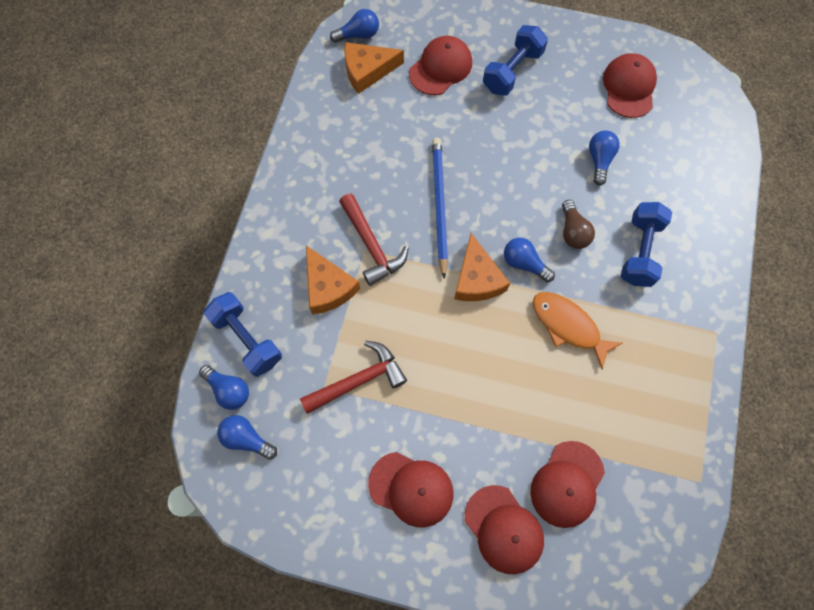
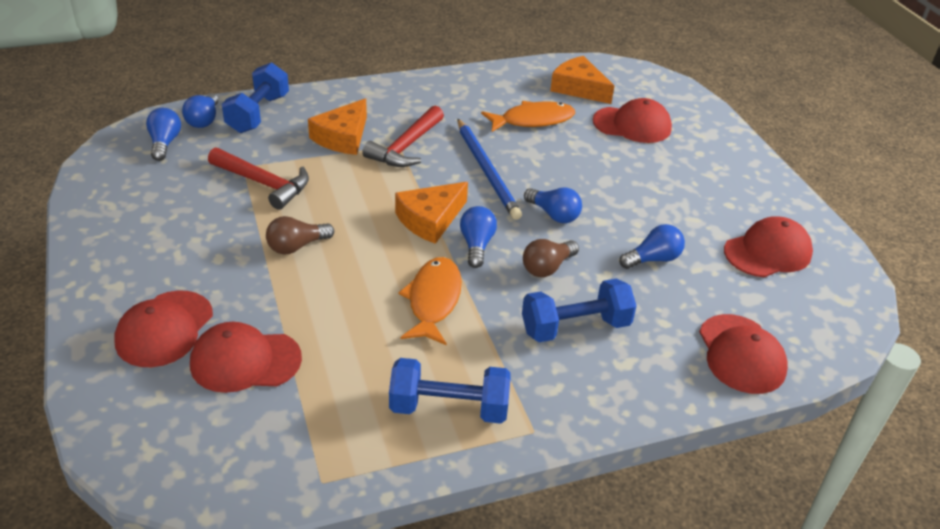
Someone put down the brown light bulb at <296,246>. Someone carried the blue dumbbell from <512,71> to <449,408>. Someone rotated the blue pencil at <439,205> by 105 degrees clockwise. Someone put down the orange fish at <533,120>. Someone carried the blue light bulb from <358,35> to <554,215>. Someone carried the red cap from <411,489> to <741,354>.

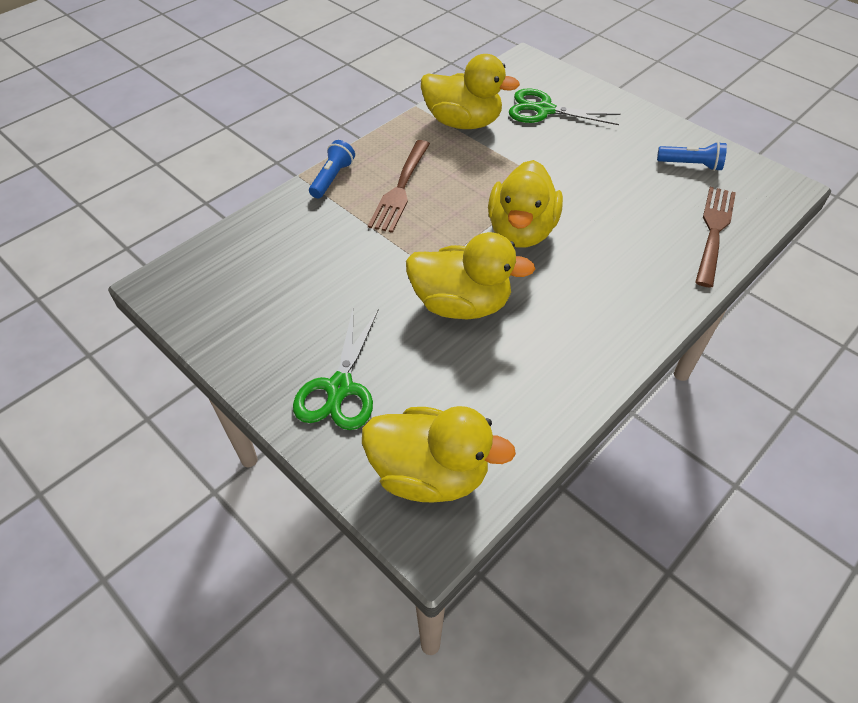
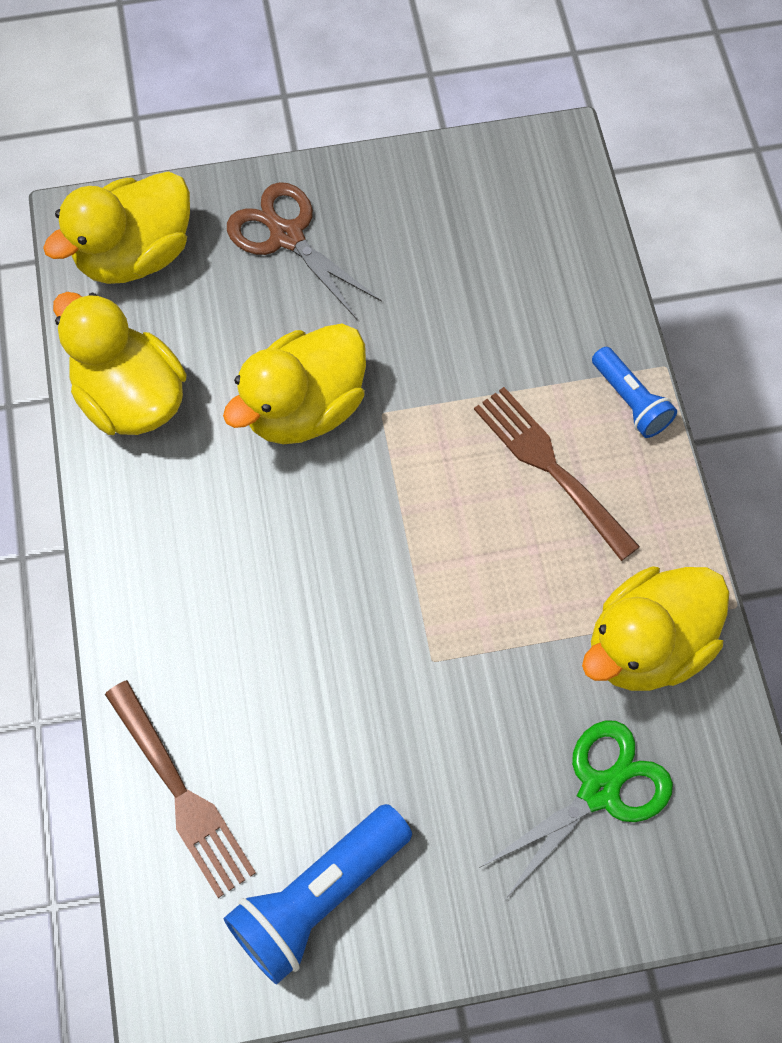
Someone carried the yellow duck from <521,231> to <130,398>. Someone scaled the blue flashlight at <691,165> by 1.70. Someone repainted the green scissors at <340,388>, which became the brown scissors at <287,236>.

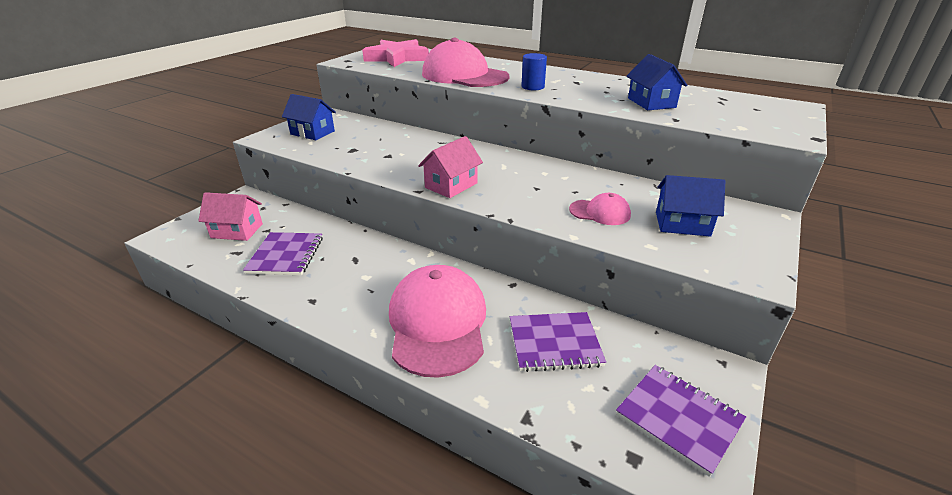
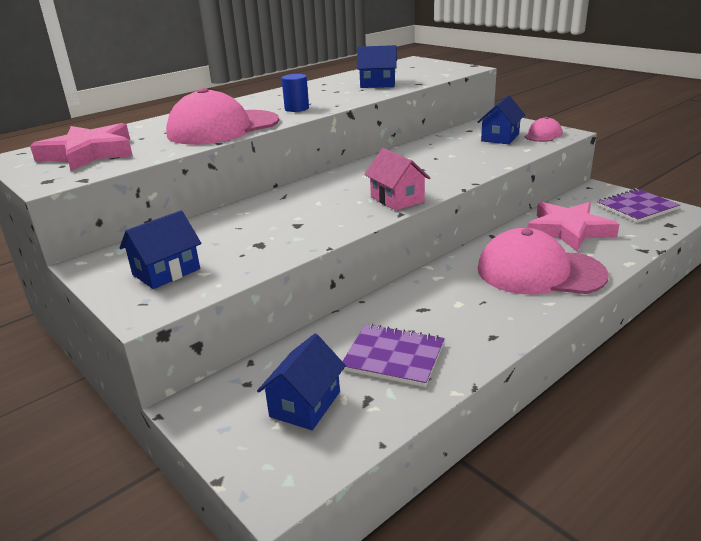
Someone repainted the pink house at <237,231>, which became the blue house at <305,404>. Someone carried the pink cap from <600,212> to <543,135>. Someone swapped the purple notebook at <554,343> for the pink star at <568,230>.

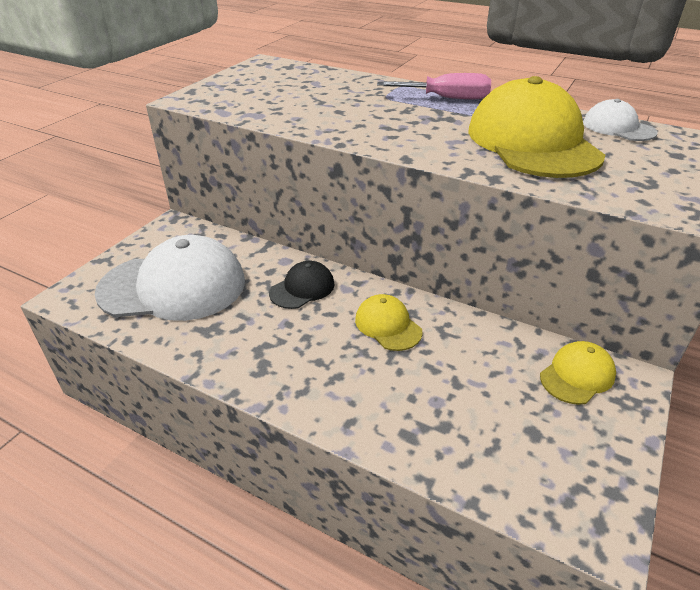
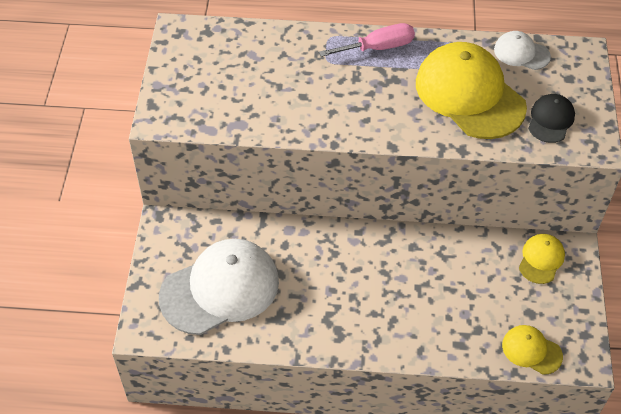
Someone carried the yellow cap from <388,325> to <531,350>. Someone carried the black cap from <302,288> to <550,120>.

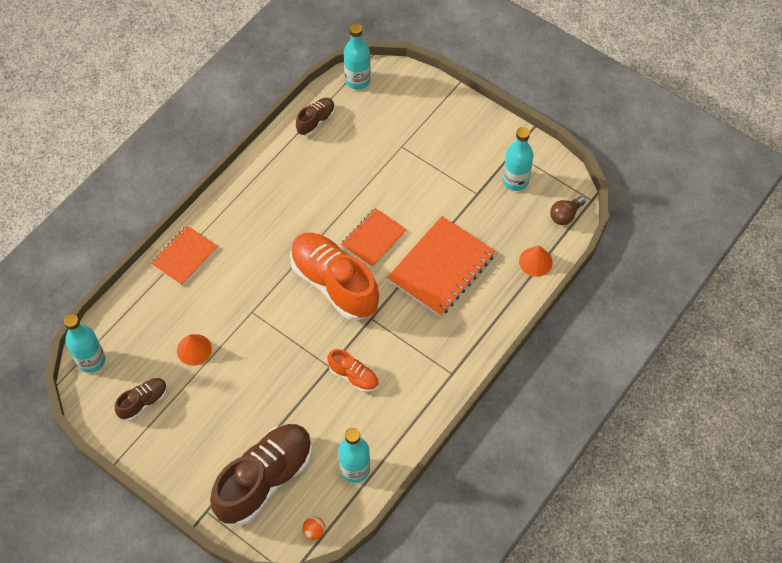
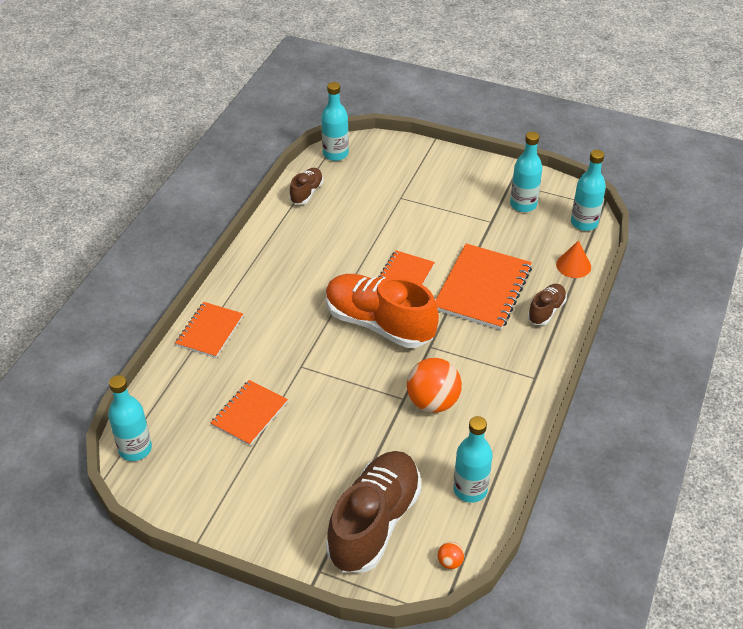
Someone swapped the orange cone at <194,349> for the orange notebook at <249,414>. Someone swapped the orange shoe at <353,376> for the orange ball at <433,402>. Someone carried the brown shoe from <143,402> to <546,311>. Someone swapped the brown light bulb at <565,215> for the turquoise bottle at <584,223>.

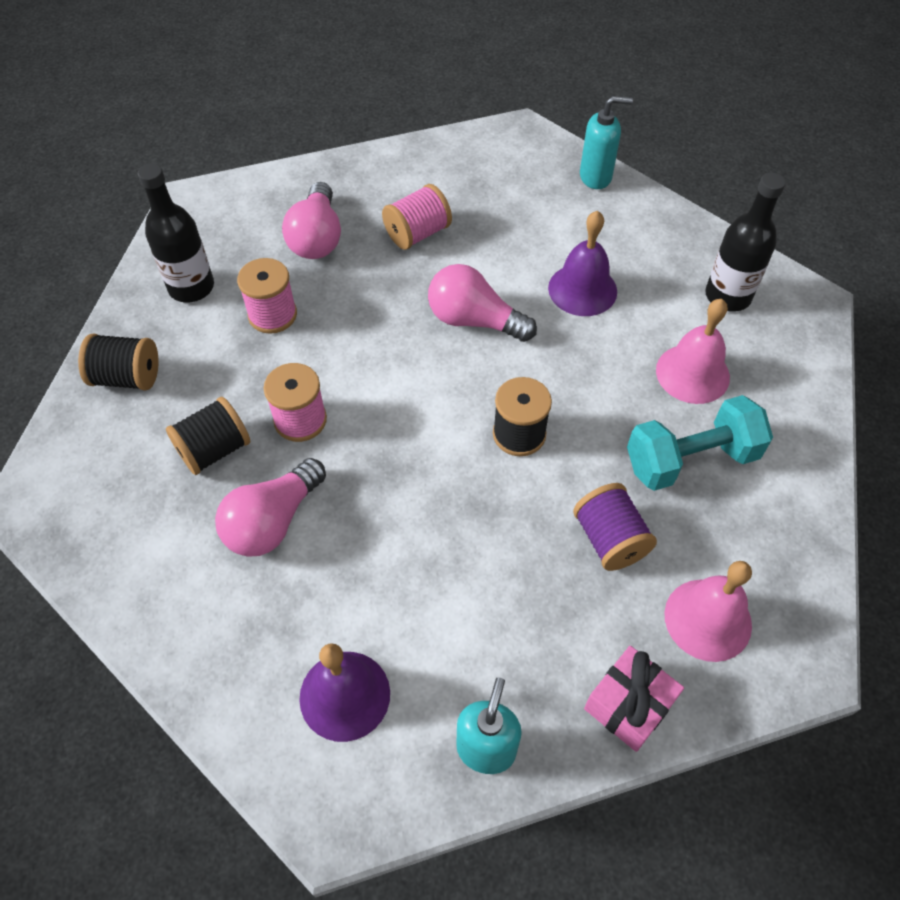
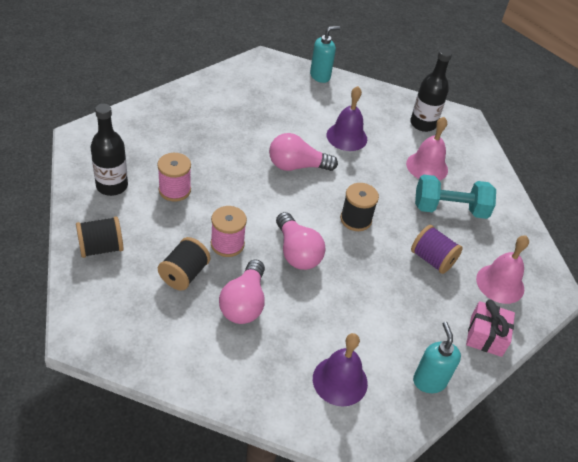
Someone carried the pink light bulb from <317,238> to <297,252>. Someone rotated the turquoise dumbbell at <691,459> by 45 degrees clockwise. Someone took away the pink spool at <417,233>.

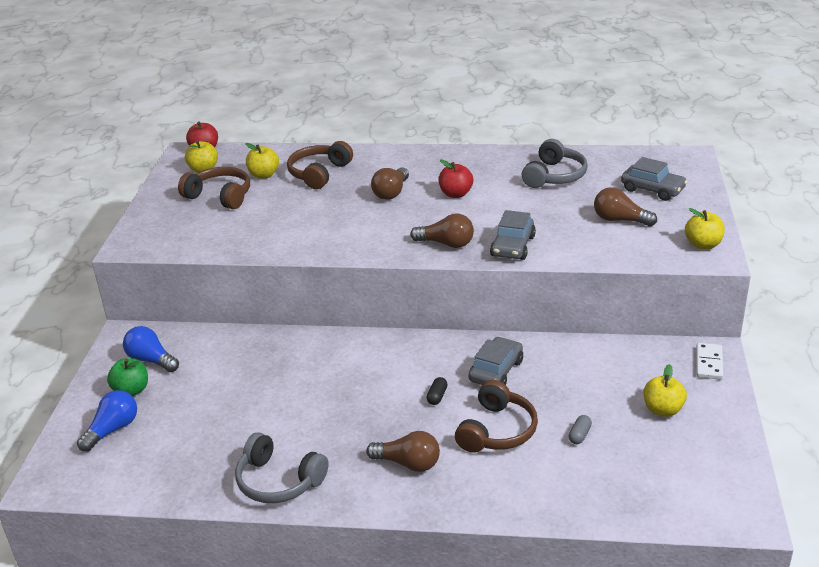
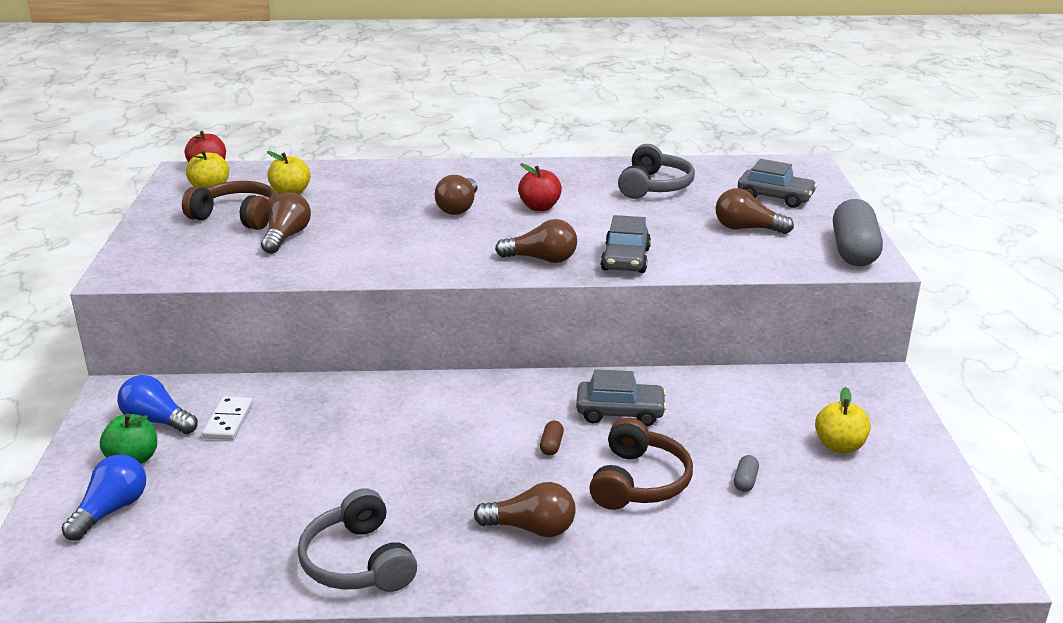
Someone carried the white domino from <709,363> to <228,421>. Someone put down the brown light bulb at <286,237>. Someone rotated the grey headphones at <278,481> by 45 degrees clockwise. Someone repainted the black capsule at <437,396>, which became the brown capsule at <551,445>. Someone rotated the grey car at <496,371> by 75 degrees clockwise. Someone swapped the yellow apple at <703,244> for the grey capsule at <854,251>. Someone took away the brown headphones at <319,173>.

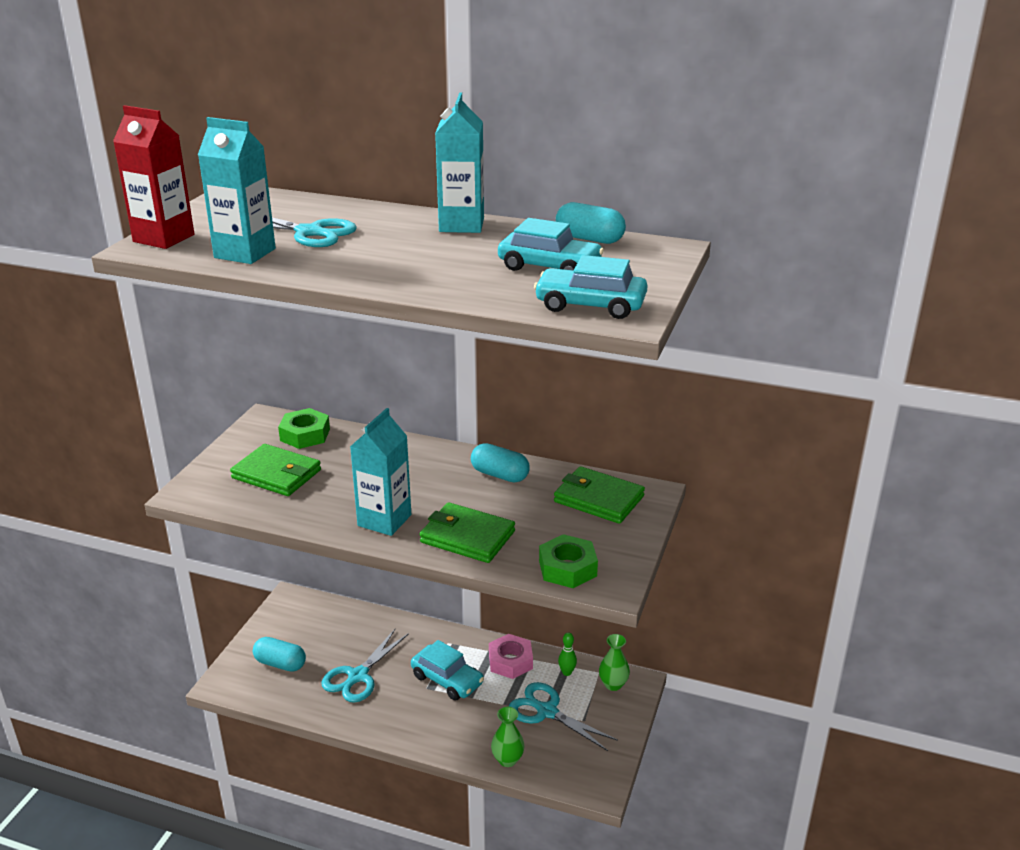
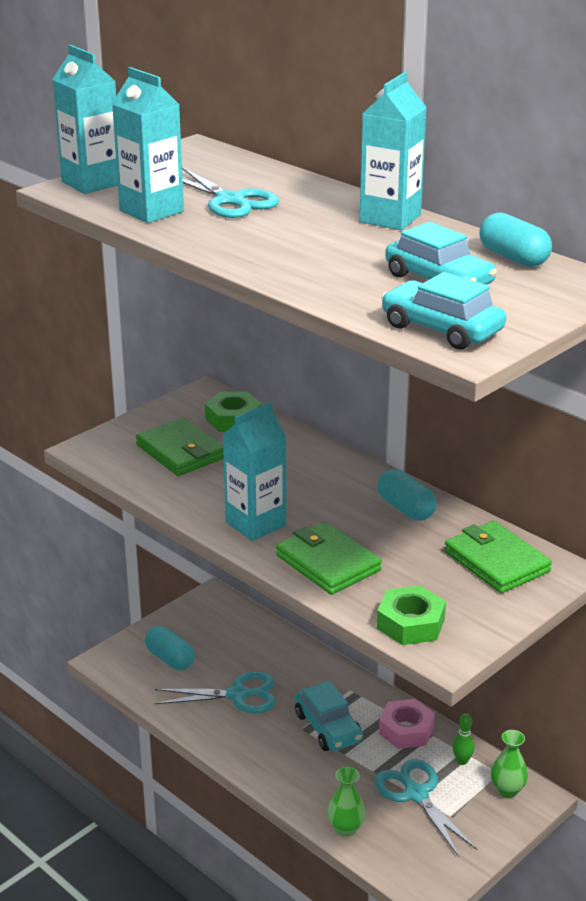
Someone repainted the red carton at <163,238>, which became the turquoise carton at <91,183>. Someone rotated the turquoise scissors at <357,676> by 150 degrees counterclockwise.

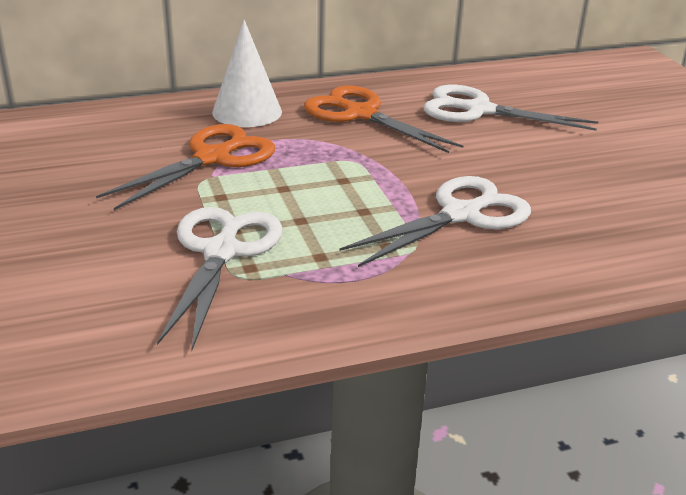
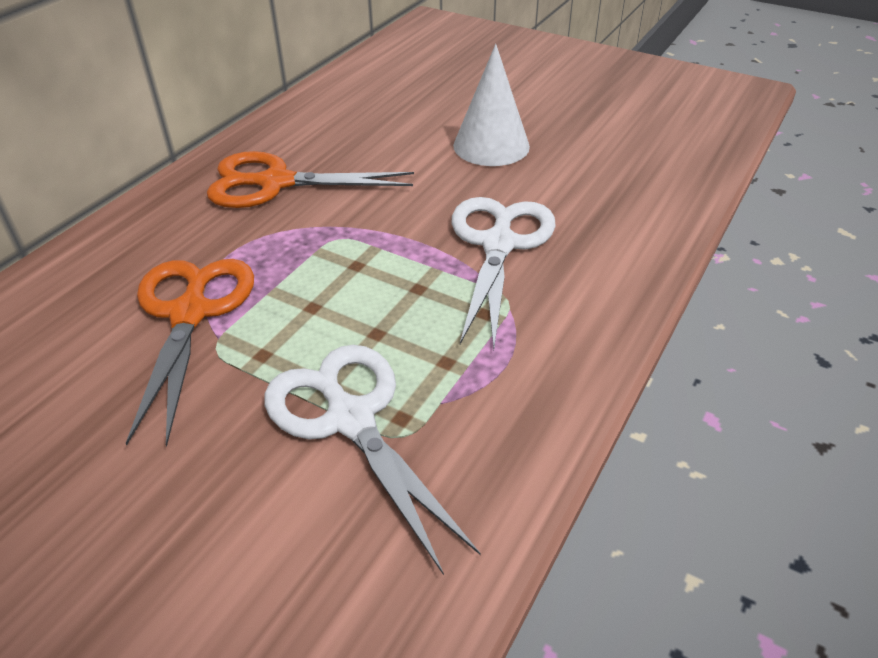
Someone carried the white cone from <247,112> to <491,146>. Someone took away the white scissors at <478,110>.

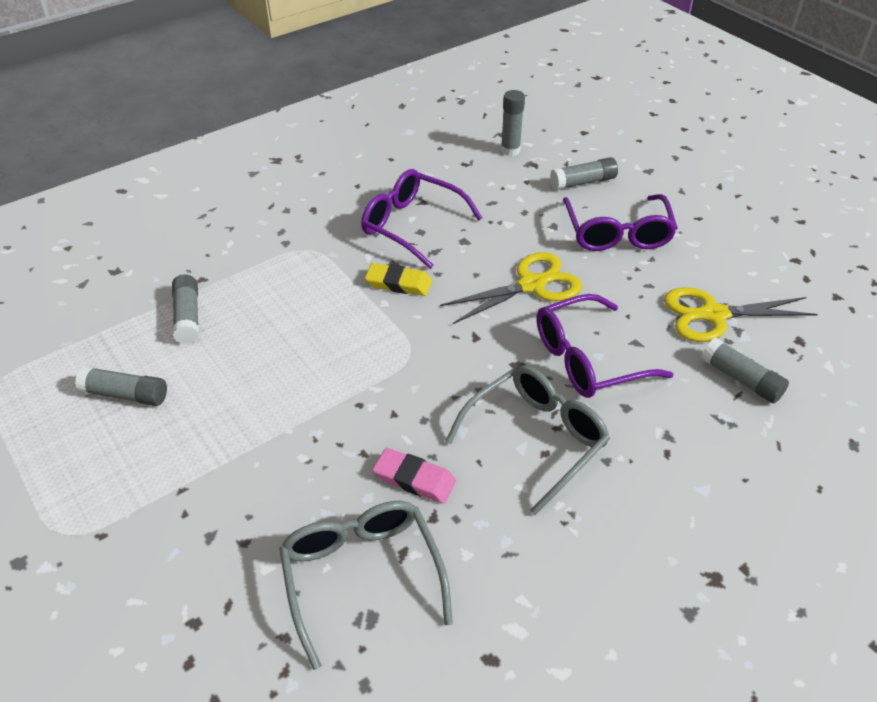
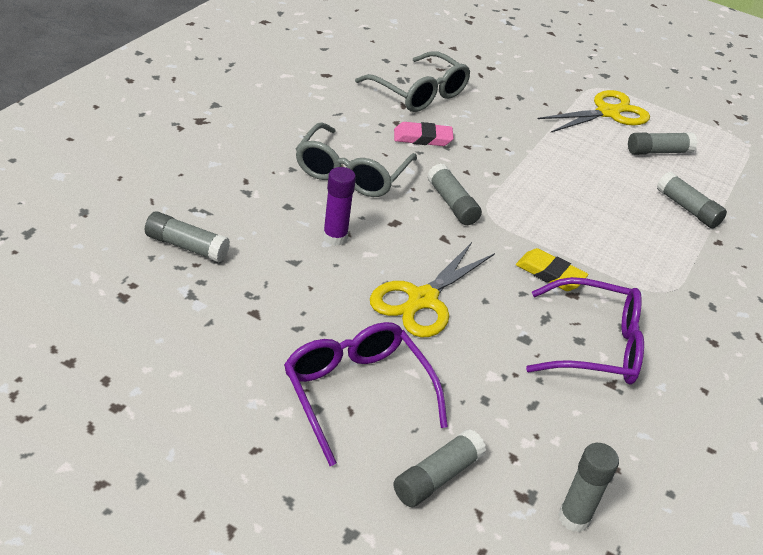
Someone swapped the purple glasses at <587,359> for the purple glue stick at <335,237>. Someone put down the grey glue stick at <452,204>. Someone rotated the yellow eraser at <398,283> by 45 degrees clockwise. Someone carried the yellow scissors from <713,315> to <607,113>.

